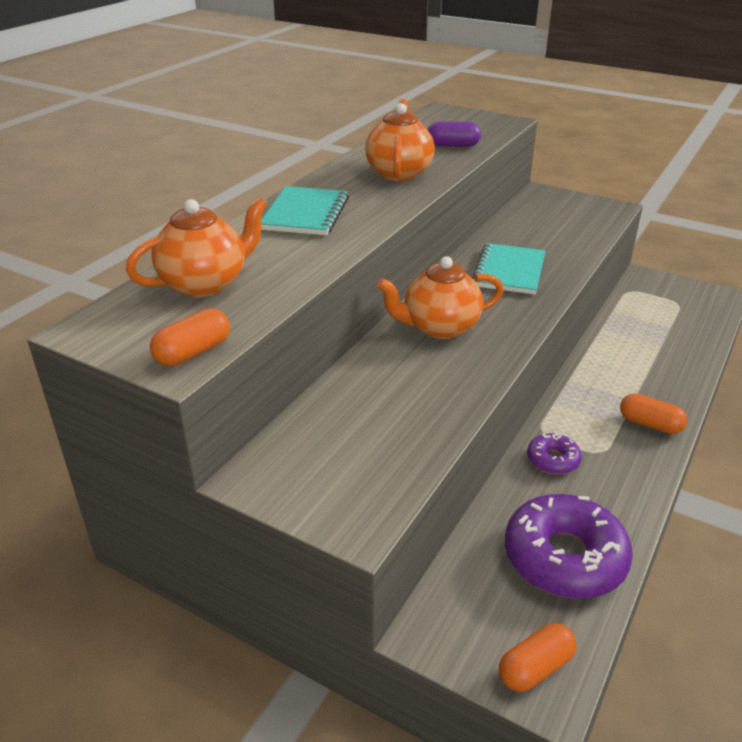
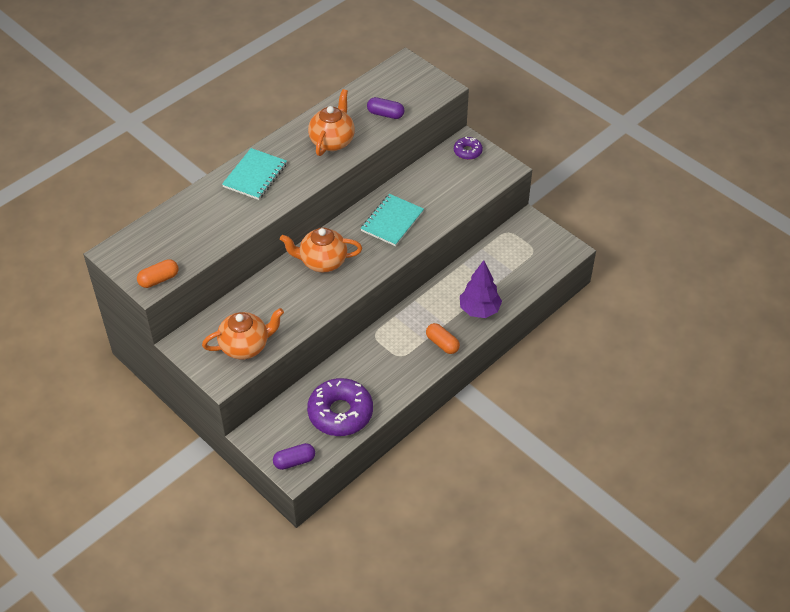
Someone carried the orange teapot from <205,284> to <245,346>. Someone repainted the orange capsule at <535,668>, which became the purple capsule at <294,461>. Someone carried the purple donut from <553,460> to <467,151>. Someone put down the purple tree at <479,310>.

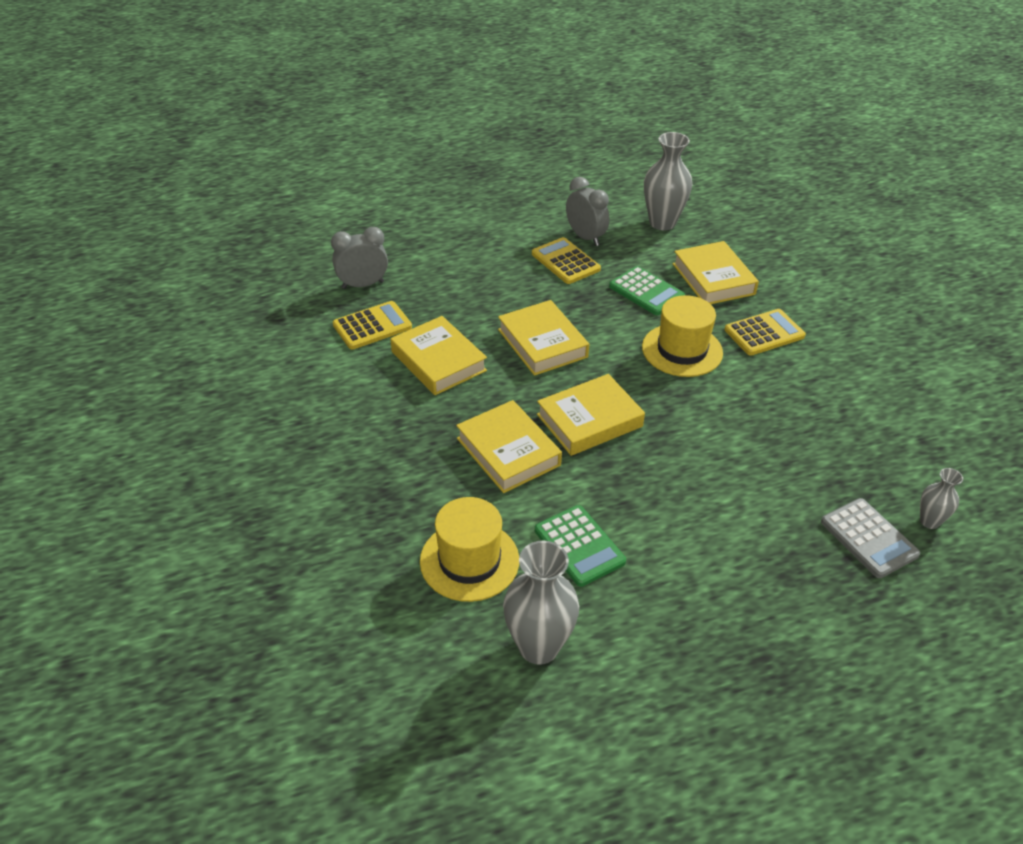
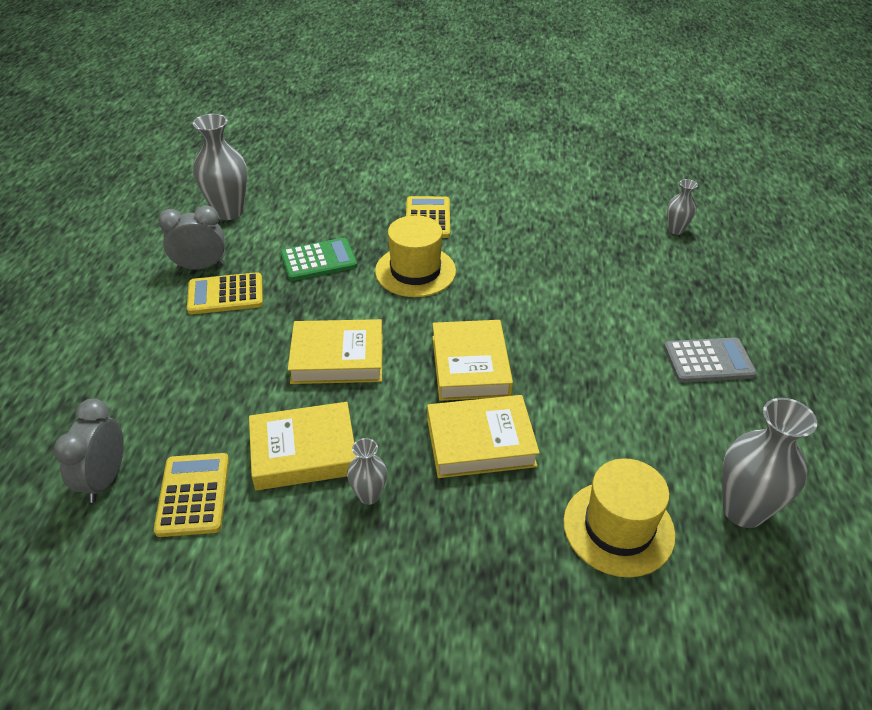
Someone put down the grey vase at <369,495>. Someone carried the grey calculator from <869,538> to <708,361>. Someone took away the green calculator at <579,546>. Someone took away the yellow book at <713,279>.

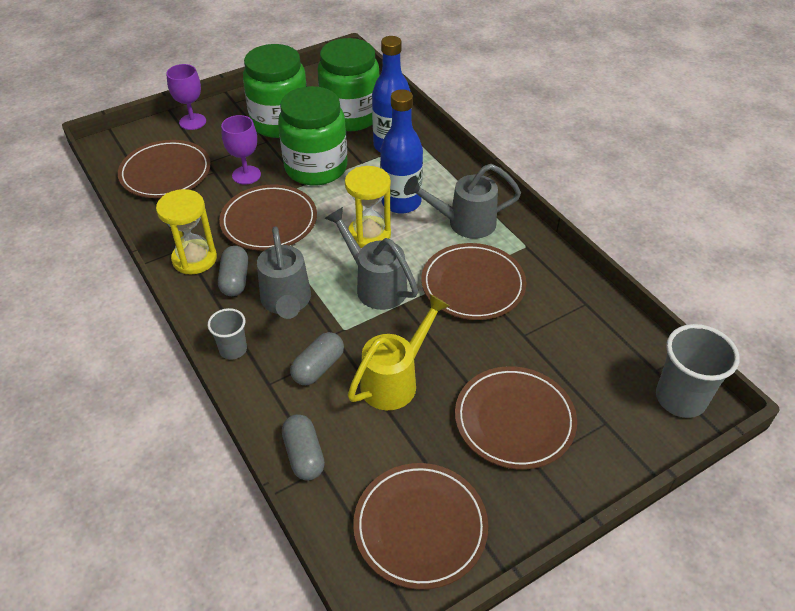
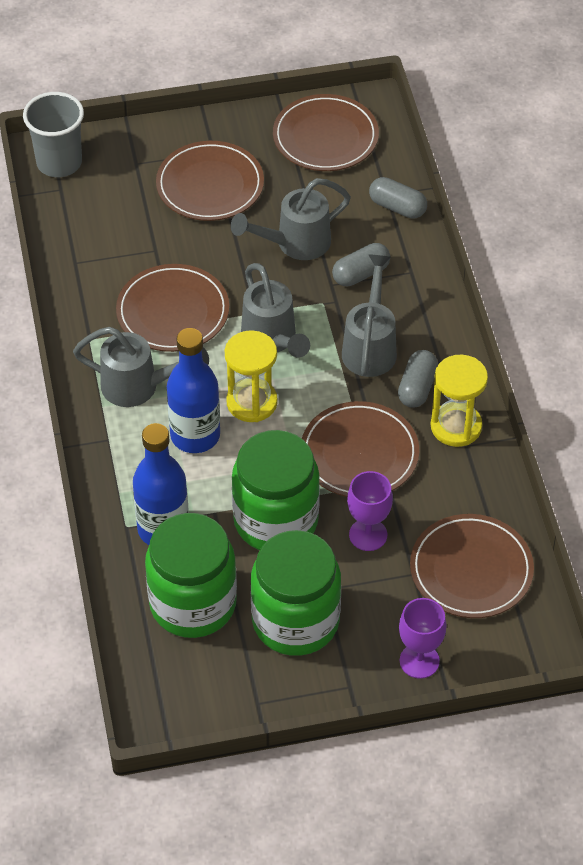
Someone repainted the yellow watering can at <396,380>, which became the grey watering can at <294,244>. Someone rotated the grey capsule at <304,455> by 60 degrees counterclockwise. Someone took away the grey cup at <233,349>.

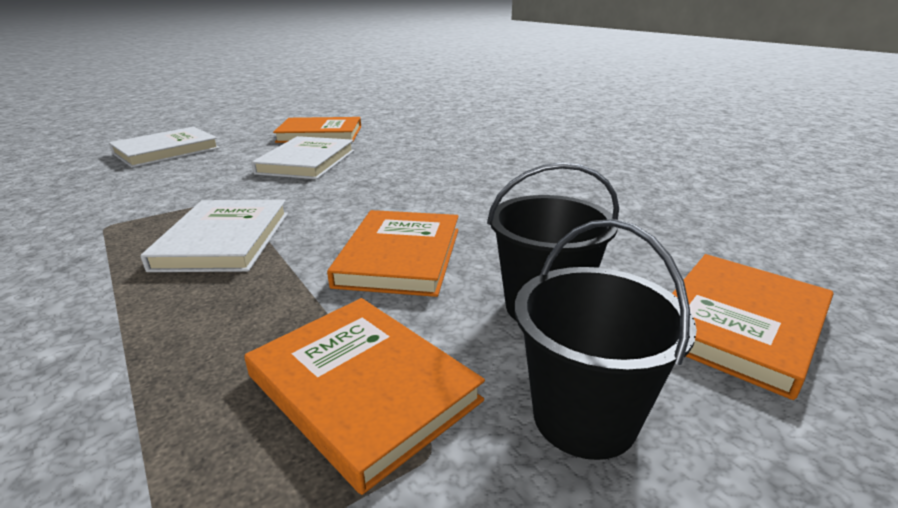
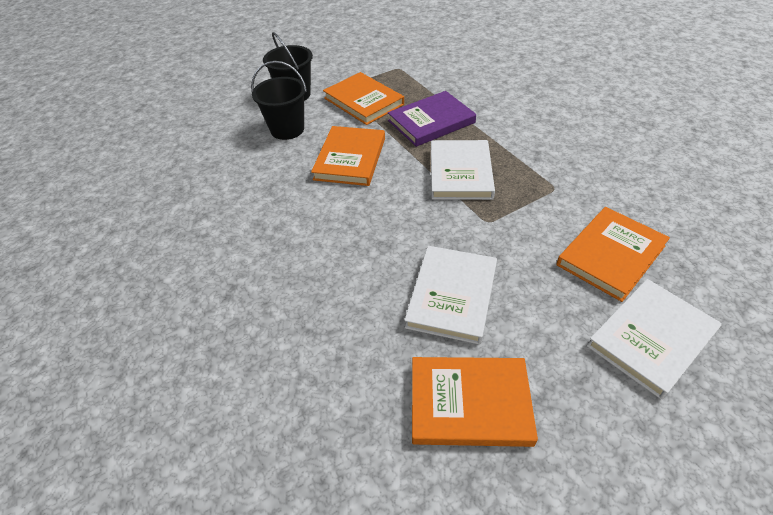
Someone put down the purple book at <431,121>. Someone carried the orange book from <739,324> to <611,255>.

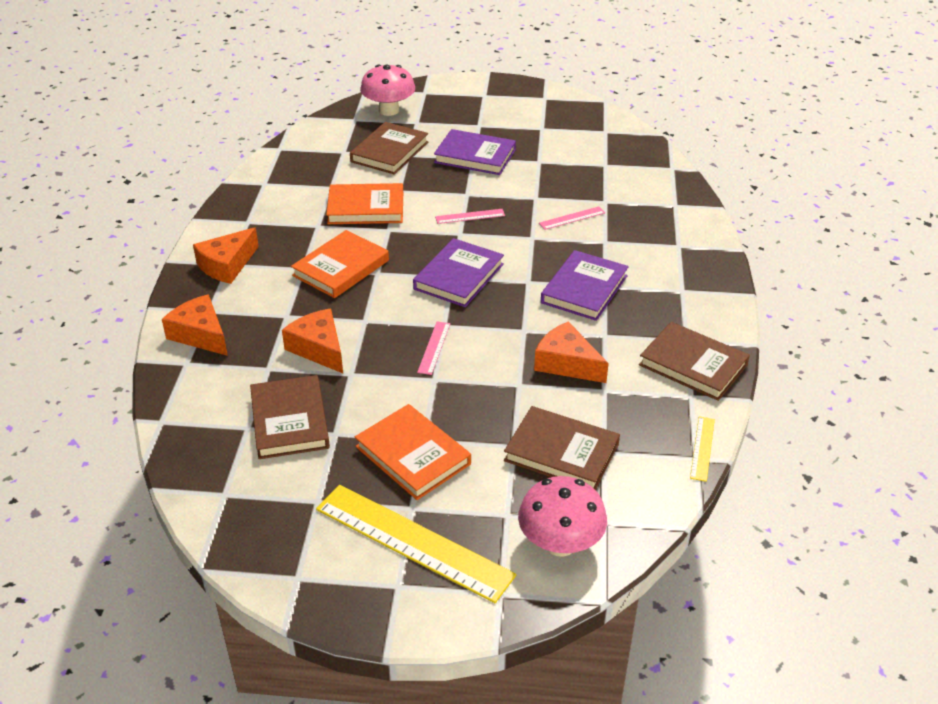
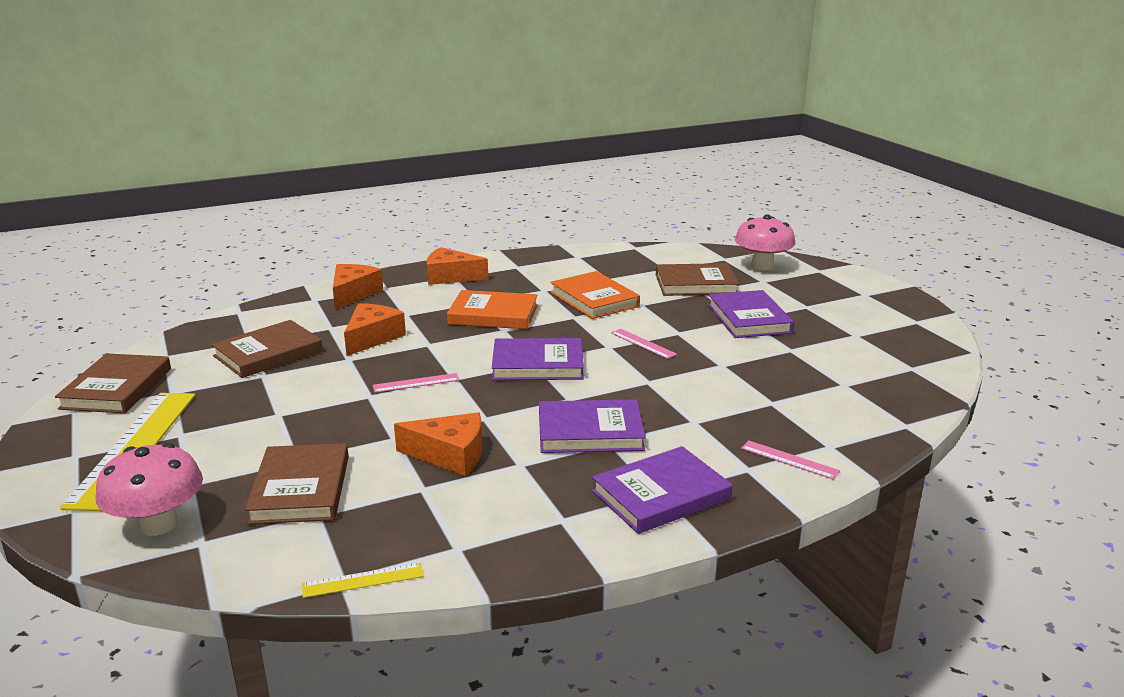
Someone carried the brown book from <693,365> to <117,388>. Someone rotated the orange cheese at <566,363> by 90 degrees clockwise. Someone put down the purple book at <661,495>. Someone carried the pink ruler from <572,218> to <789,459>. Someone took away the orange book at <413,455>.

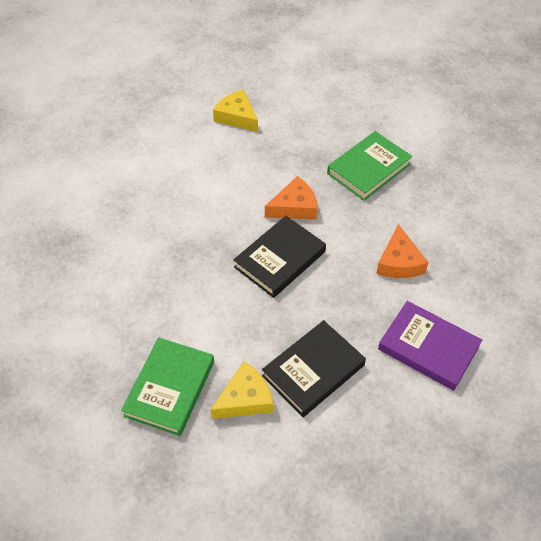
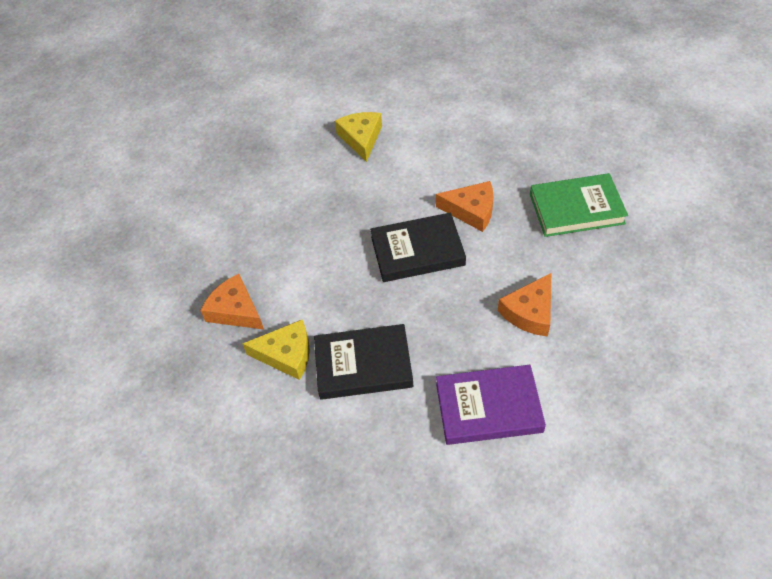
Someone swapped the green book at <169,388> for the orange cheese at <235,310>. Someone carried the yellow cheese from <237,117> to <361,138>. Someone rotated the purple book at <428,348> by 75 degrees counterclockwise.

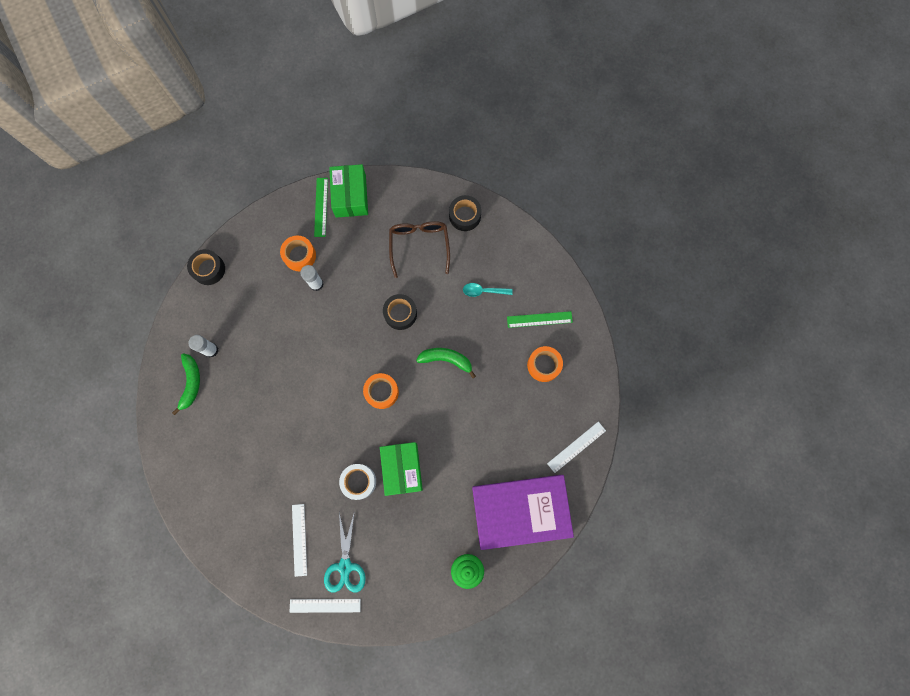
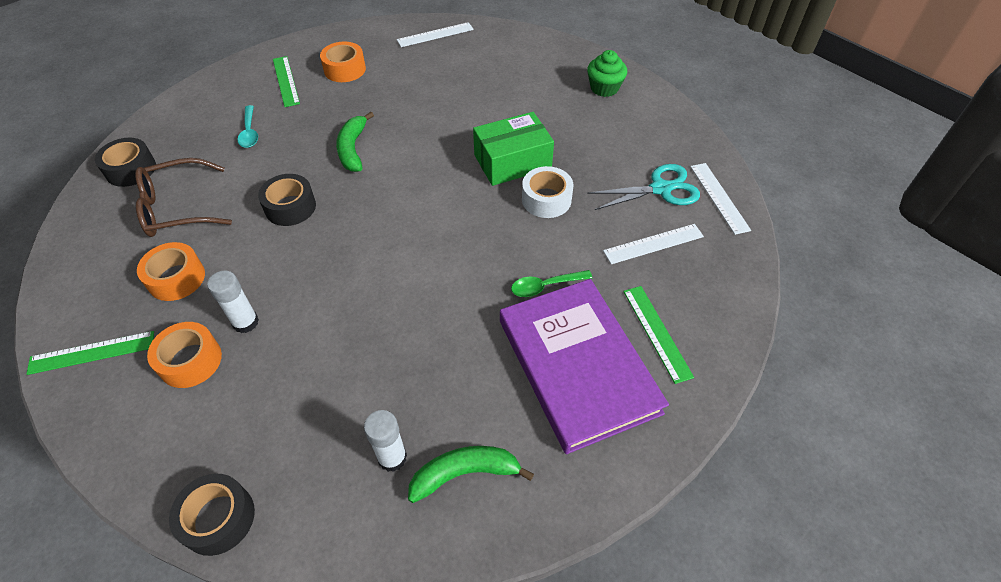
Someone carried the orange tape from <381,392> to <176,278>. Someone rotated the white ruler at <576,447> by 60 degrees counterclockwise. Someone carried the purple book from <521,511> to <577,365>. Someone put down the green spoon at <545,286>. Someone put down the green ruler at <657,332>. Someone took away the green box at <350,196>.

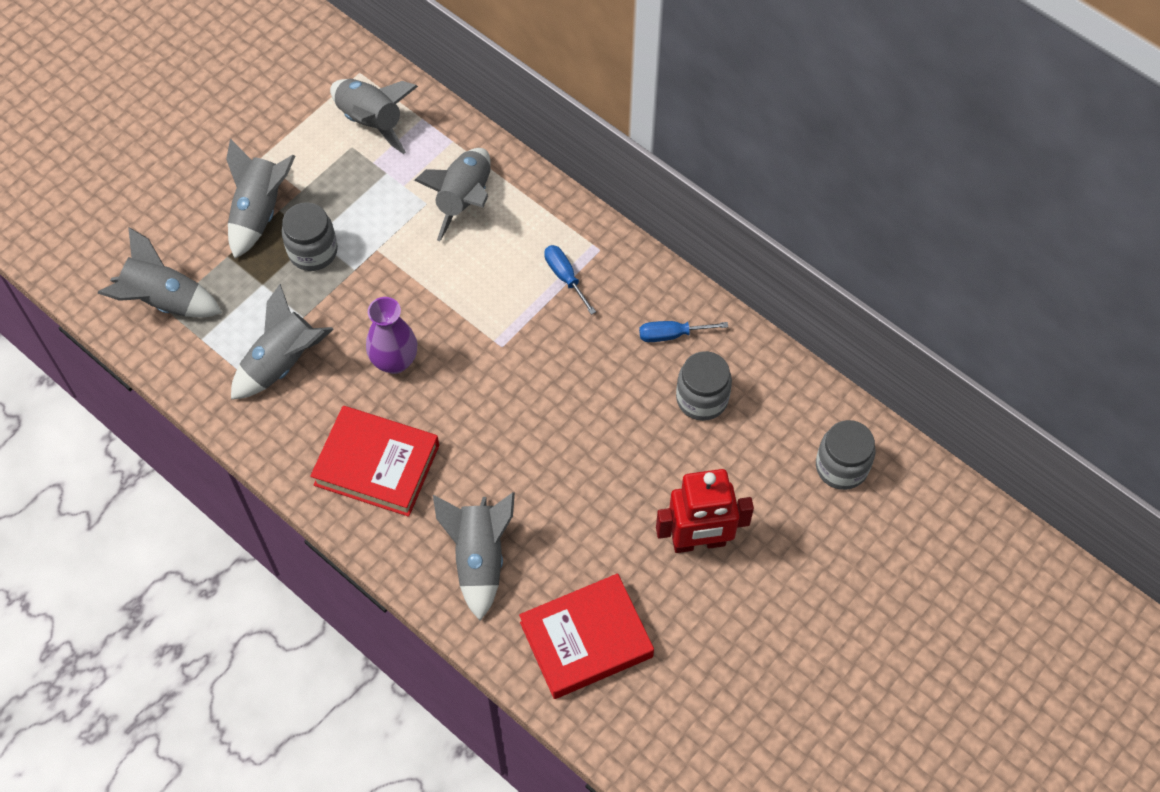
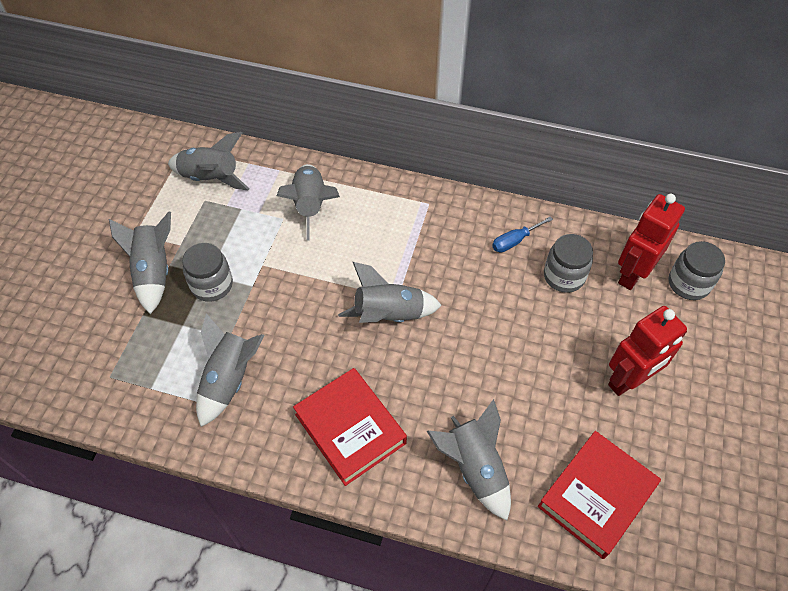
Someone rotated the red book at <377,465> by 60 degrees clockwise. Someone carried the grey rocket from <164,301> to <389,315>. Someone put down the red robot at <632,273>. Someone took away the purple vase at <394,361>. Someone took away the blue screwdriver at <565,277>.

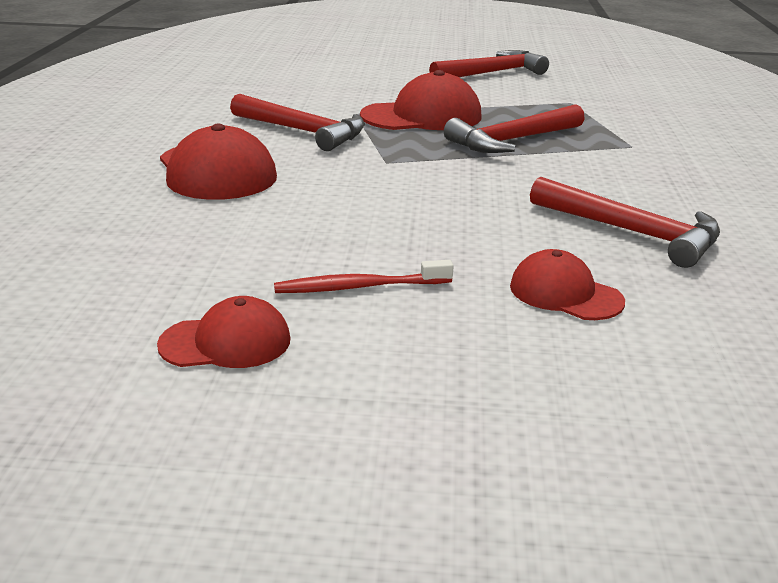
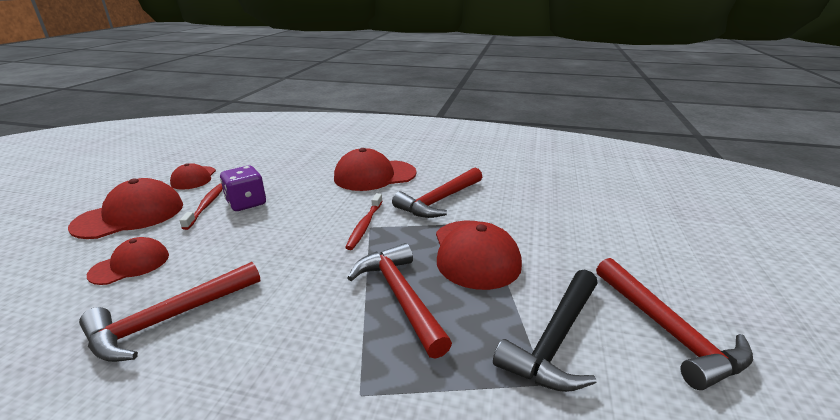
Someone put down the red cap at <130,215>. Someone put down the purple dice at <246,203>. Someone put down the red toothbrush at <364,225>. Someone put down the black hammer at <555,339>.

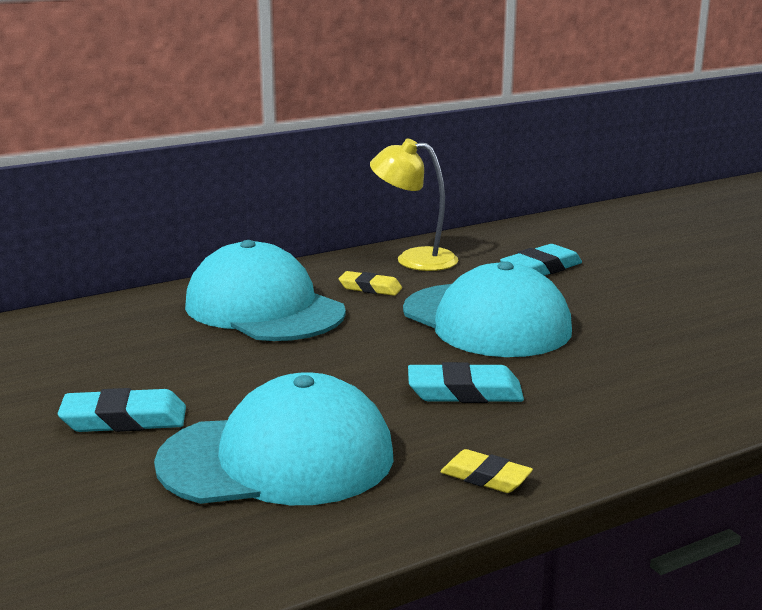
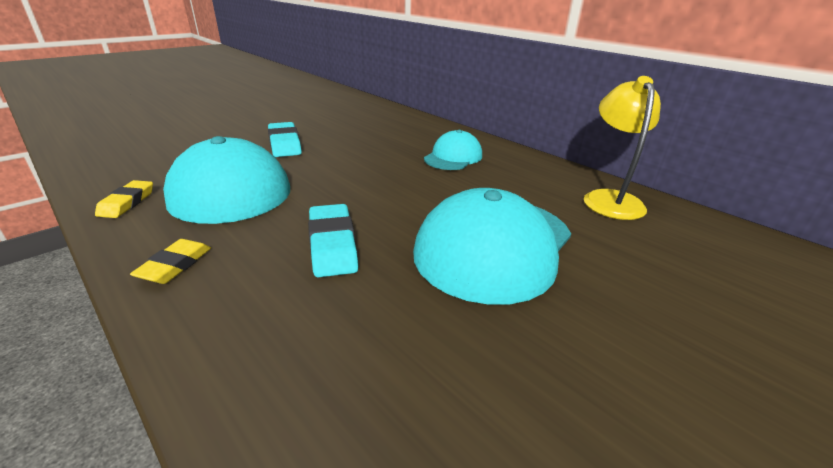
Someone carried the yellow eraser from <370,288> to <127,203>. Someone scaled the turquoise cap at <264,308> by 0.54. Someone took away the turquoise eraser at <541,268>.

